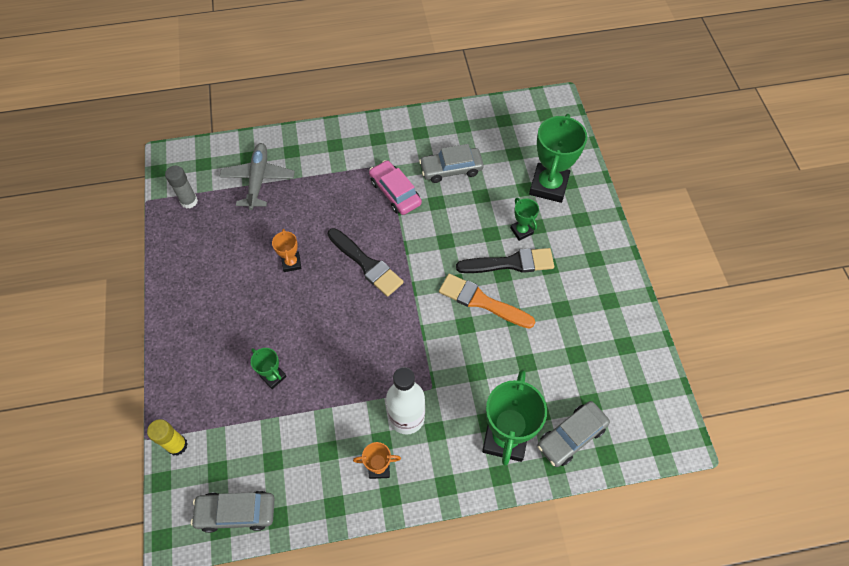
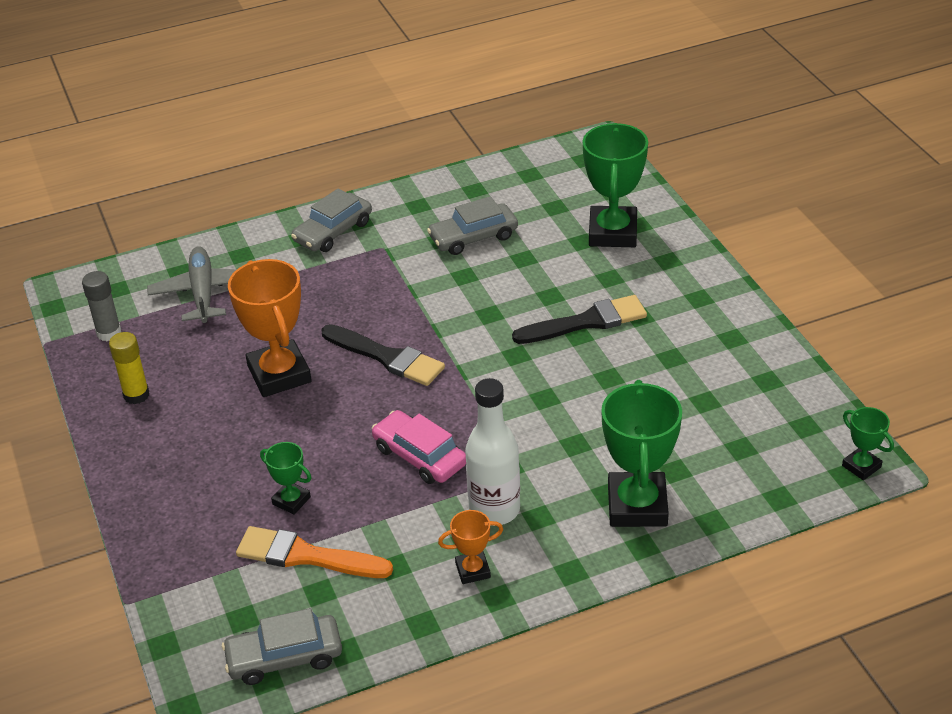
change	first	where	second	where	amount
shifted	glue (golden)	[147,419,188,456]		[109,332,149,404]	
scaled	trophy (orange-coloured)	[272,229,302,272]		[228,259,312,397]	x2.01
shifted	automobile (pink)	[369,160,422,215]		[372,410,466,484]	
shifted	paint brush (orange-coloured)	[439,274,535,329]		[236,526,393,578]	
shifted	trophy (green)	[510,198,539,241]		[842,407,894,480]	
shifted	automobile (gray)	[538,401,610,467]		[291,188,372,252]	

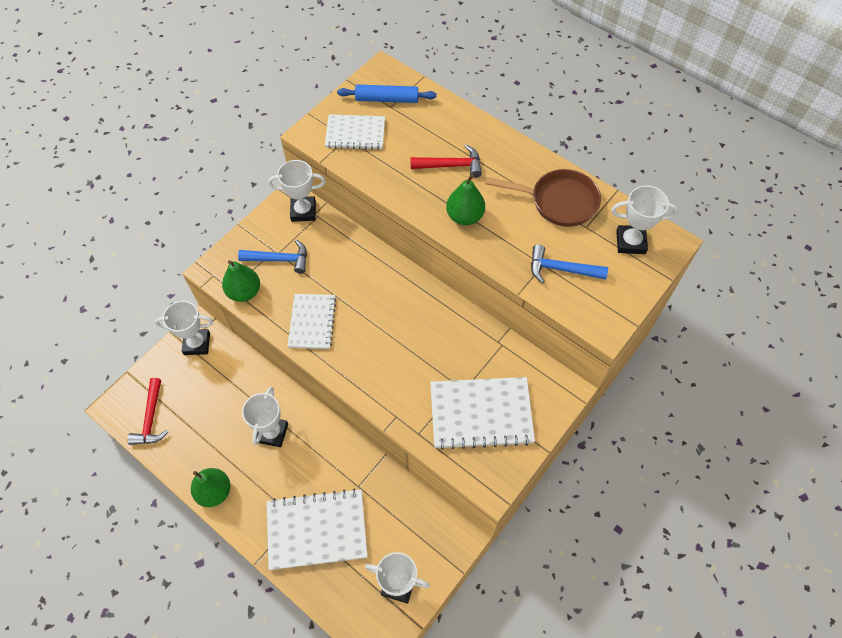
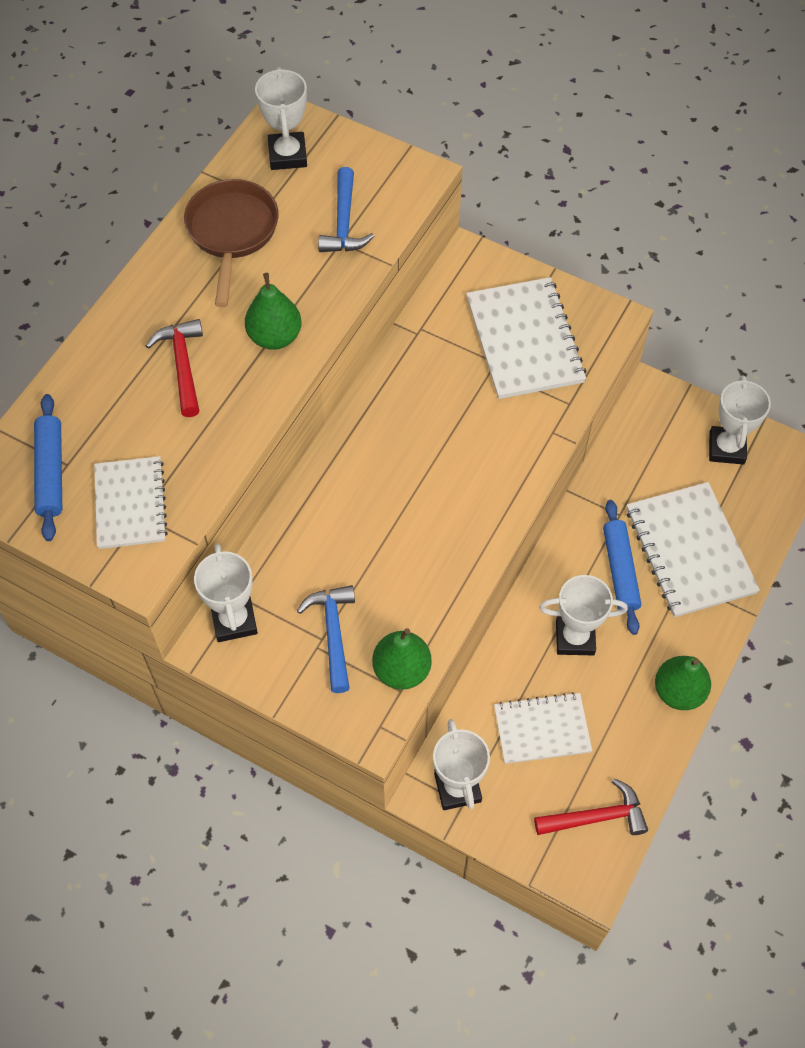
change	first	where	second	where	amount
shifted	exercise book (snow-white)	[287,294,336,349]		[494,692,592,764]	
new			dough roller (blue)	[603,500,641,635]	

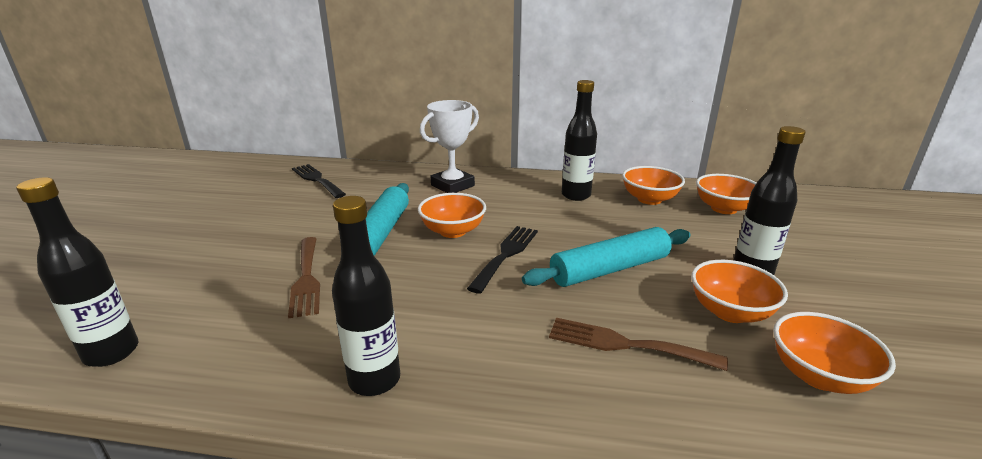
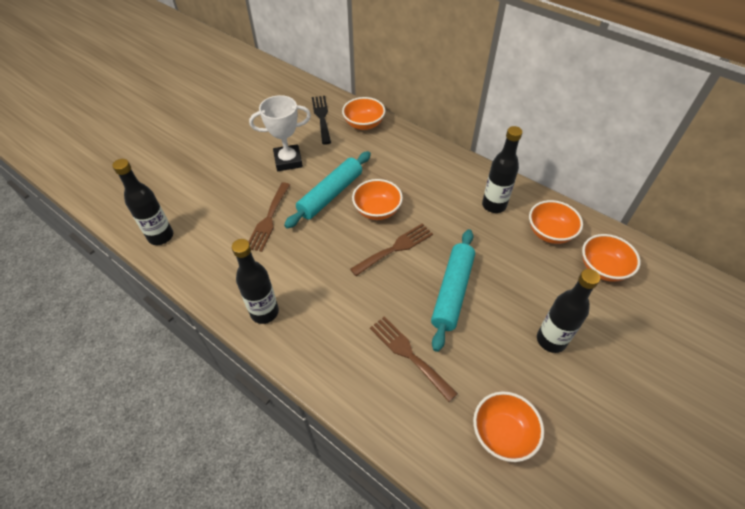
change	first	where	second	where	amount
shifted	trophy (snow-white)	[420,100,479,193]		[249,95,311,171]	
repainted	dinner fork (ebony)	[467,226,538,294]	dinner fork (russet)	[350,223,433,276]	
rotated	dough roller (turquoise)	[522,227,690,287]		[431,229,475,352]	75 degrees counterclockwise
shifted	serving bowl (orange-coloured)	[691,260,788,323]		[342,97,385,130]	

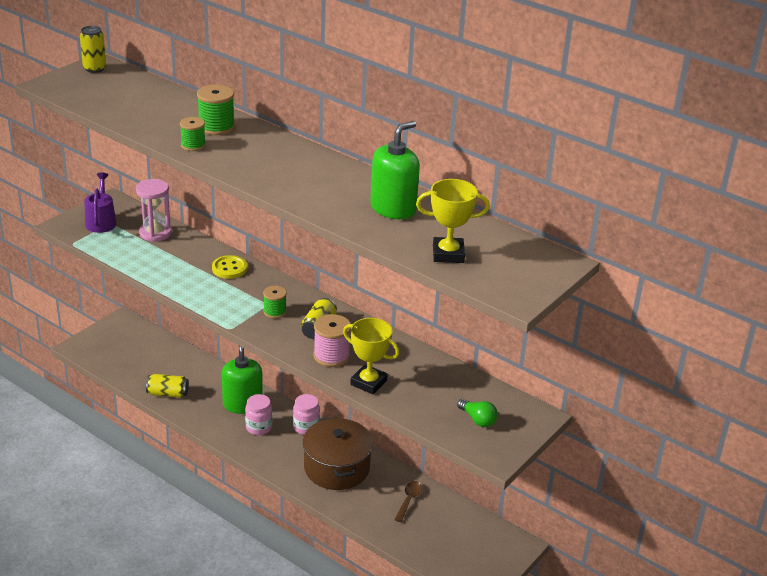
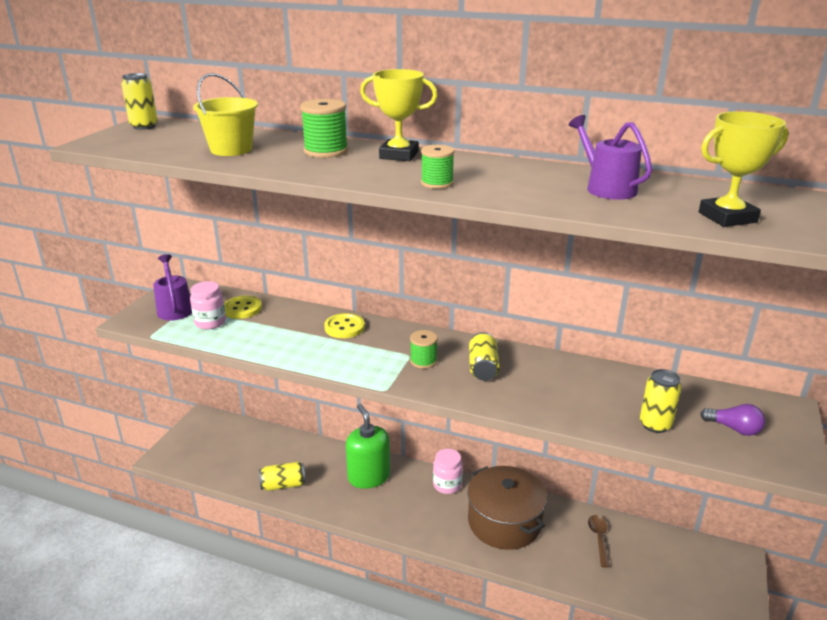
change	first	where	second	where	amount
swapped	hourglass (pink)	[136,179,172,242]	button (golden)	[224,296,262,319]	
shifted	spool (green)	[180,117,206,151]		[421,145,455,189]	
shifted	jam jar (pink)	[245,394,272,435]		[190,281,226,329]	
gone	spool (pink)	[313,314,351,367]			
shifted	trophy (golden)	[343,318,400,394]		[360,69,438,161]	
swapped	pump bottle (green)	[370,121,420,219]	sprinkling can (violet)	[569,115,652,200]	
repainted	bulb (green)	[457,399,498,427]	bulb (violet)	[700,404,765,436]	
new			bucket (golden)	[193,73,258,156]	
new			soda can (golden)	[640,369,682,433]	

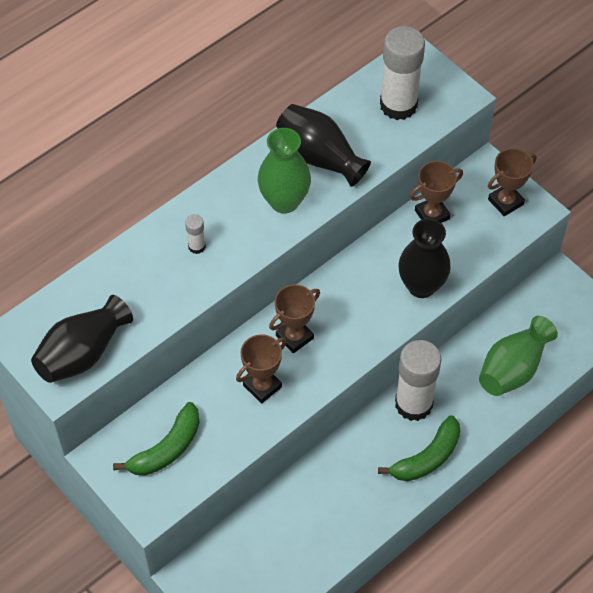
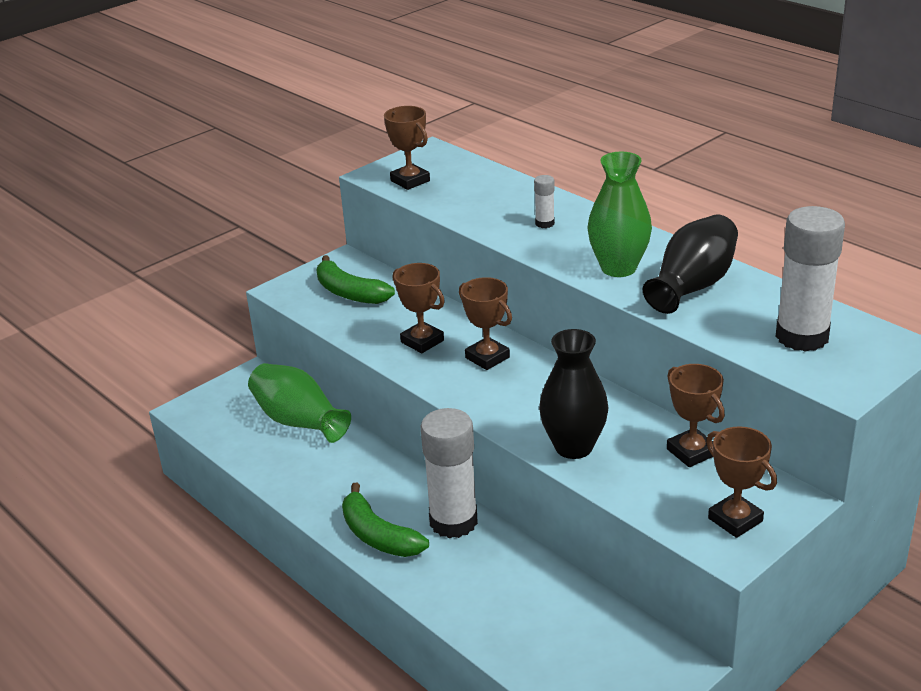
change	first	where	second	where	amount
swapped	vase (ebony)	[31,295,133,383]	trophy (russet)	[384,106,430,190]	
shifted	vase (green)	[479,316,558,396]		[248,363,351,443]	

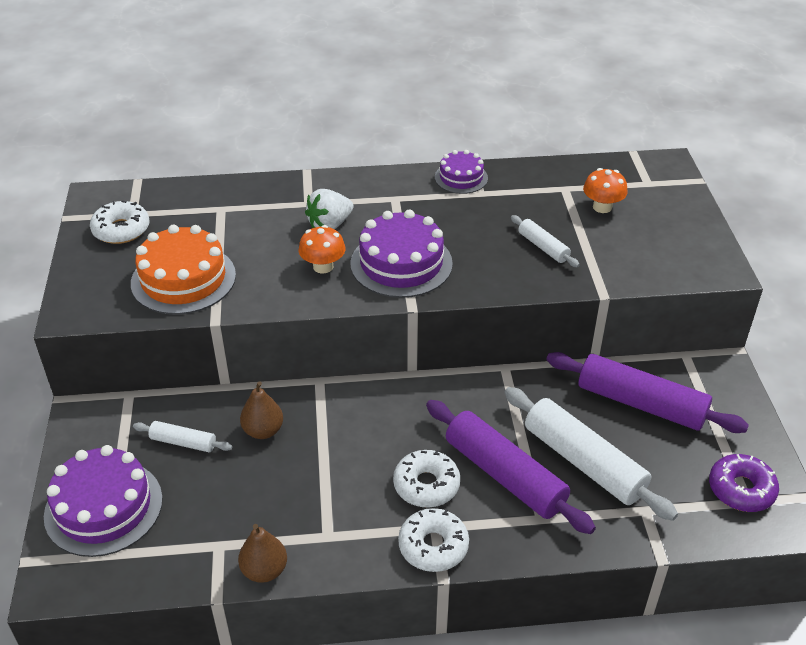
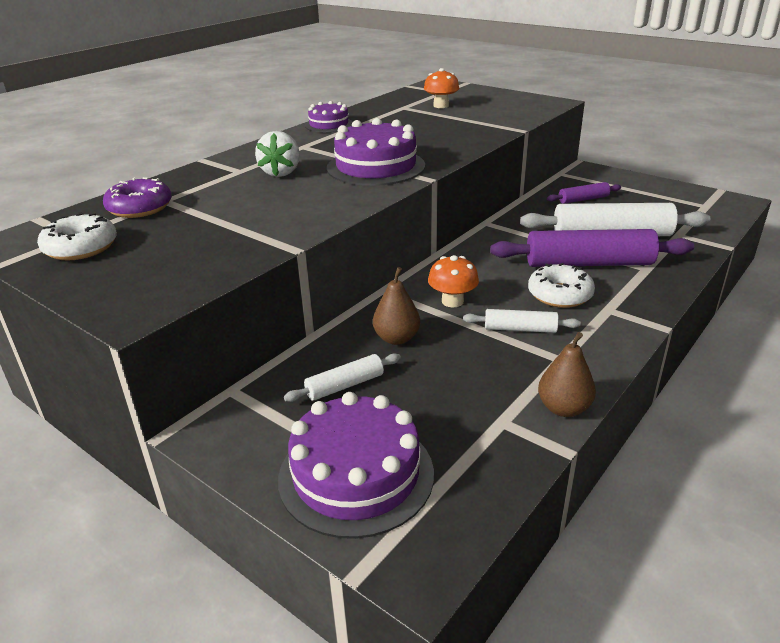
change	first	where	second	where	amount
gone	gateau (orange-coloured)	[131,224,236,314]			
shifted	fungus (orange-coloured)	[299,225,345,274]		[428,255,479,307]	
gone	glazed donut (snow-white)	[398,508,469,572]			
shifted	dough roller (snow-white)	[511,215,580,267]		[463,309,581,333]	
scaled	dough roller (violet)	[546,352,749,433]		[547,182,621,204]	x0.50
shifted	glazed donut (violet)	[709,454,779,512]		[103,177,172,218]	

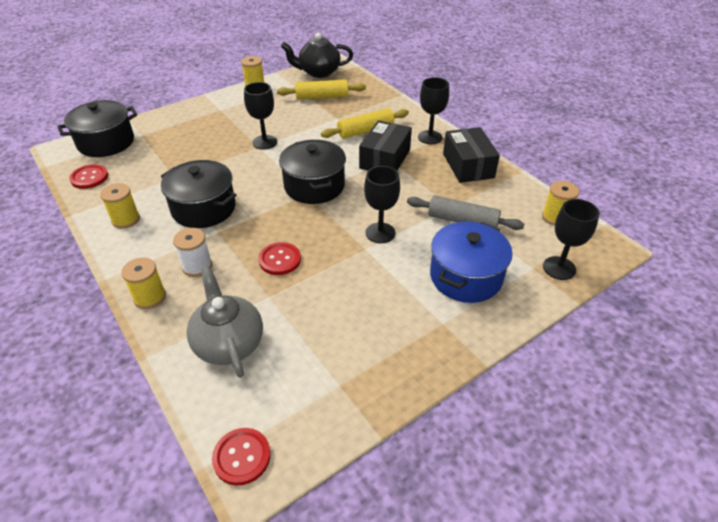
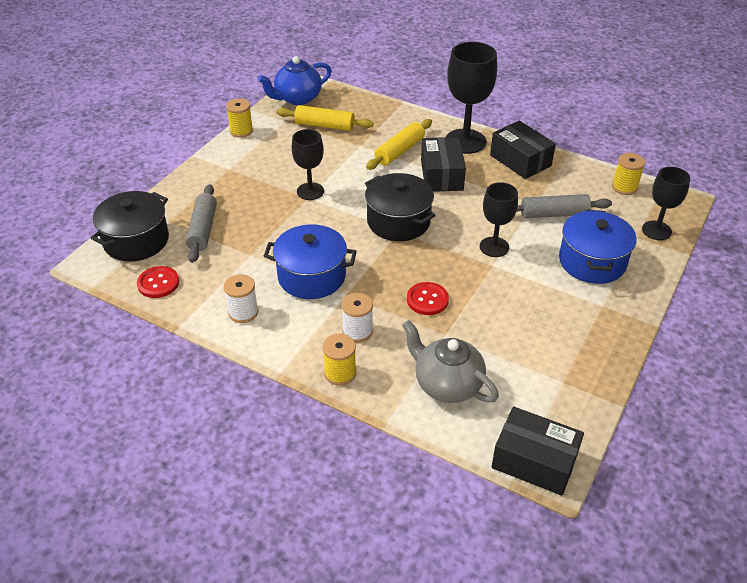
change	first	where	second	where	amount
repainted	spool (golden)	[100,183,140,229]	spool (snow-white)	[224,274,258,323]	
repainted	cooking pot (ebony)	[161,160,237,228]	cooking pot (blue)	[264,224,357,299]	
swapped	button (scarlet)	[212,428,271,486]	package (ebony)	[491,406,584,496]	
rotated	dough roller (golden)	[277,80,366,99]		[277,105,373,131]	45 degrees clockwise
repainted	china teapot (ebony)	[281,33,353,78]	china teapot (blue)	[258,56,332,105]	
scaled	wine glass (ebony)	[418,77,449,144]		[446,42,497,154]	x1.62
new			dough roller (gray)	[185,184,217,263]	

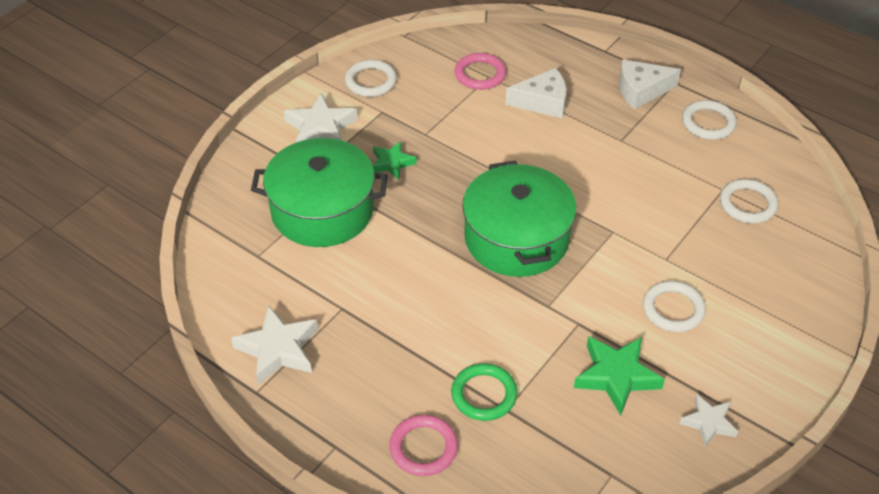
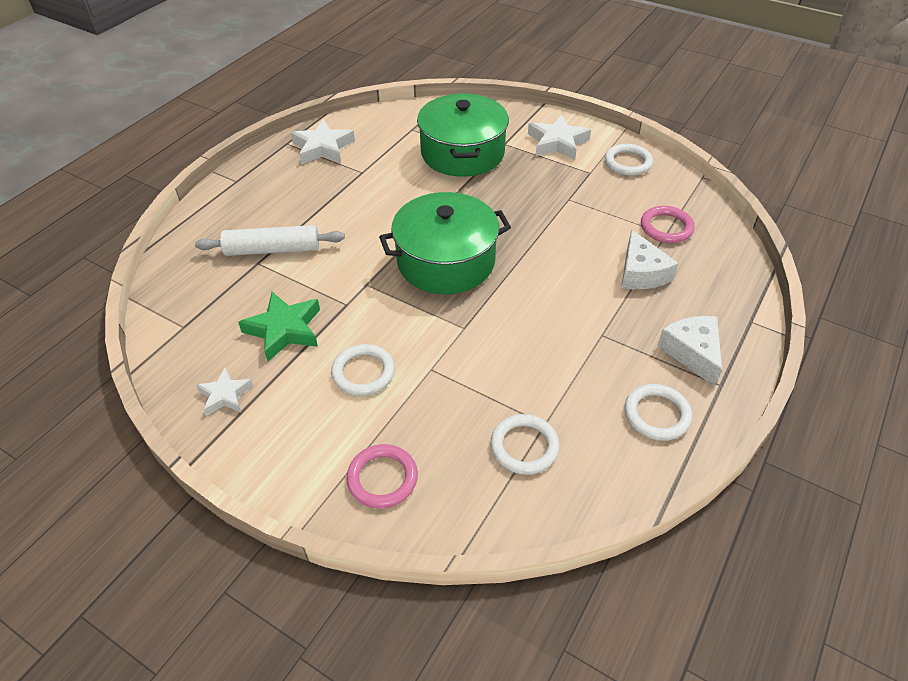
change	first	where	second	where	amount
gone	star shape (green)	[373,141,417,180]			
shifted	torus (pink)	[389,415,458,476]		[346,444,418,508]	
swapped	torus (green)	[451,363,518,421]	dough roller (snow-white)	[195,225,345,256]	

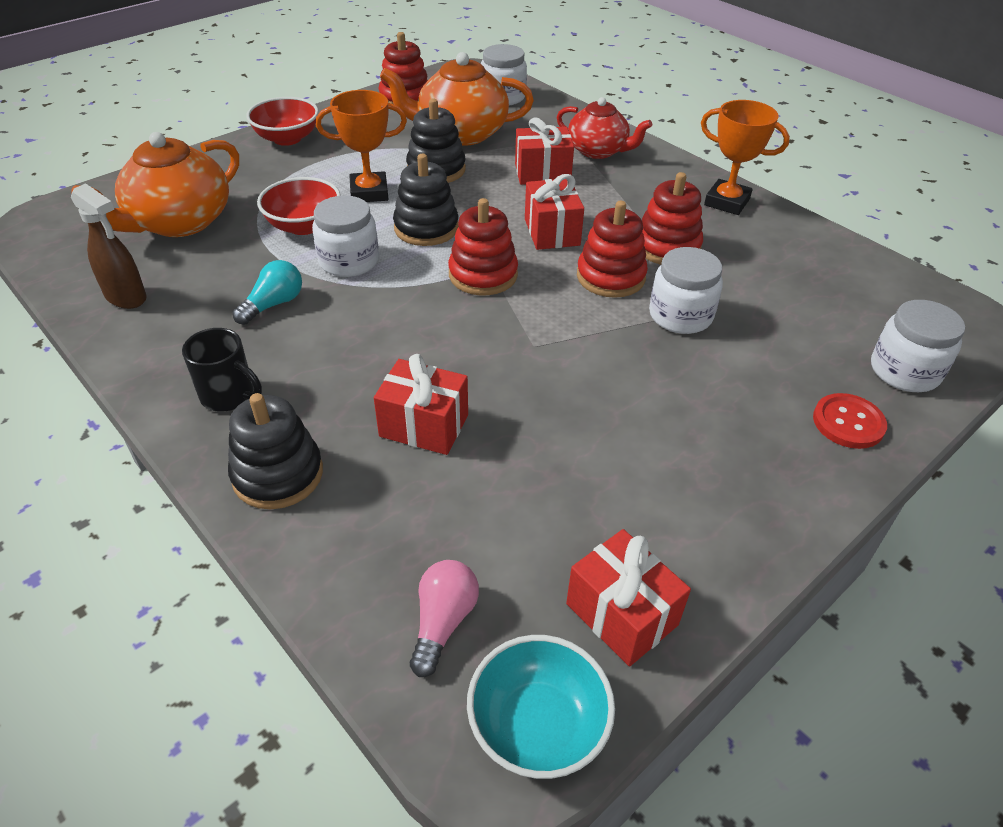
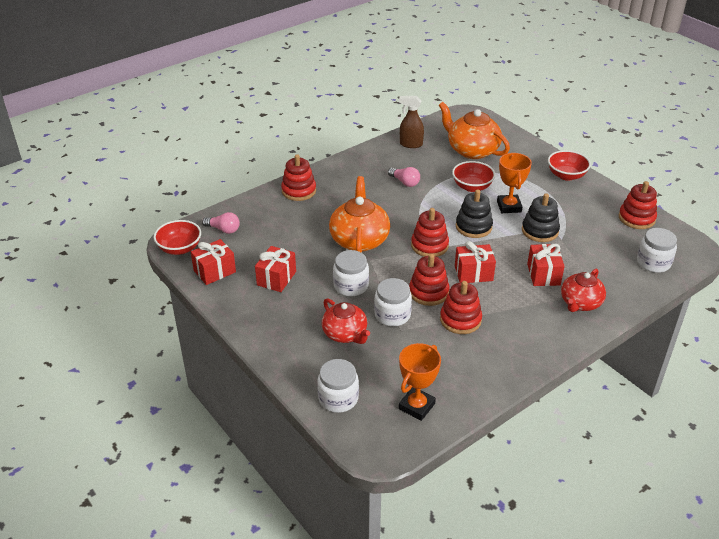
change	first	where	second	where	amount
rotated	spray cleaner (russet)	[71,183,147,309]		[399,96,424,148]	60 degrees clockwise
gone	mug (ebony)	[182,328,262,412]			
repainted	stacking toy (ebony)	[228,393,323,509]	stacking toy (scarlet)	[281,154,316,201]	
repainted	bulb (turquoise)	[233,260,302,325]	bulb (pink)	[388,167,420,187]	
shifted	jam jar (snow-white)	[312,195,379,277]		[333,250,369,296]	
shifted	wrapped gift (scarlet)	[374,354,468,455]		[255,246,296,292]	
shifted	china teapot (orange-coloured)	[380,52,534,146]		[329,176,390,253]	
repainted	serving bowl (turquoise)	[467,635,615,779]	serving bowl (scarlet)	[154,220,201,255]	
shifted	trophy (orange-coloured)	[701,100,790,215]		[399,343,441,421]	
gone	button (scarlet)	[813,393,887,449]			
new			china teapot (scarlet)	[322,298,370,344]	

